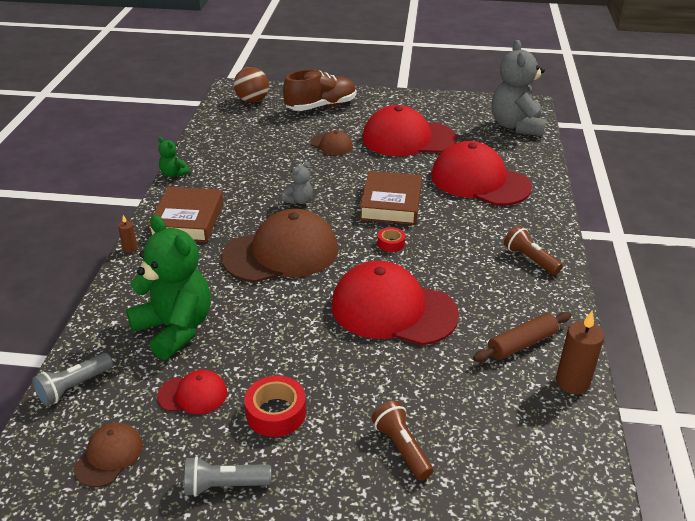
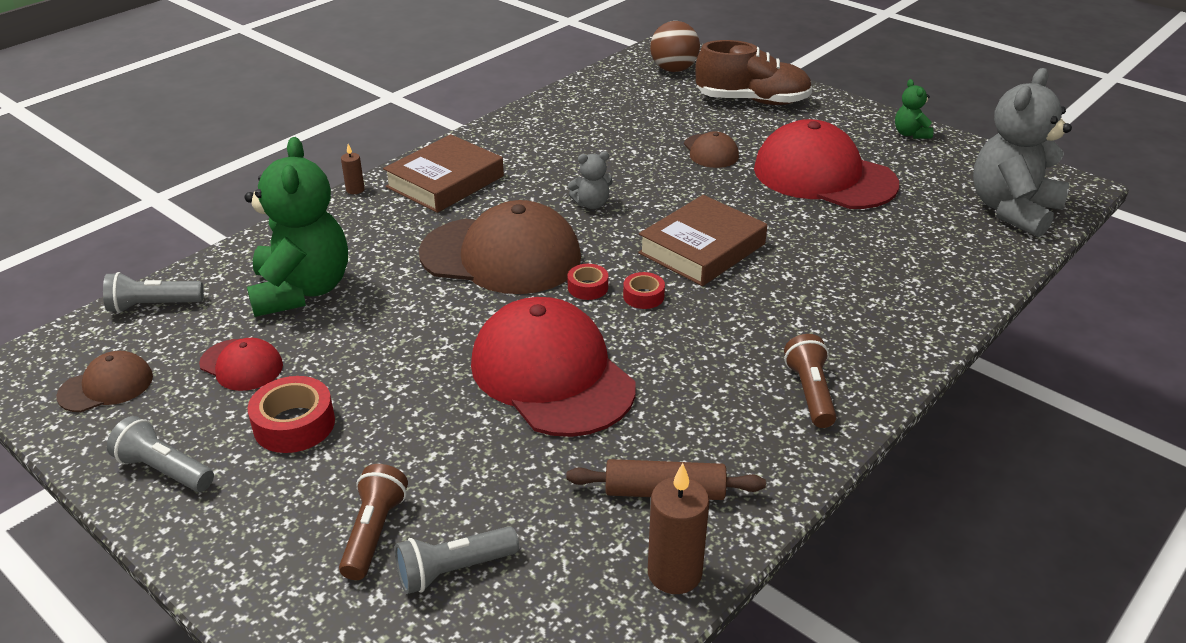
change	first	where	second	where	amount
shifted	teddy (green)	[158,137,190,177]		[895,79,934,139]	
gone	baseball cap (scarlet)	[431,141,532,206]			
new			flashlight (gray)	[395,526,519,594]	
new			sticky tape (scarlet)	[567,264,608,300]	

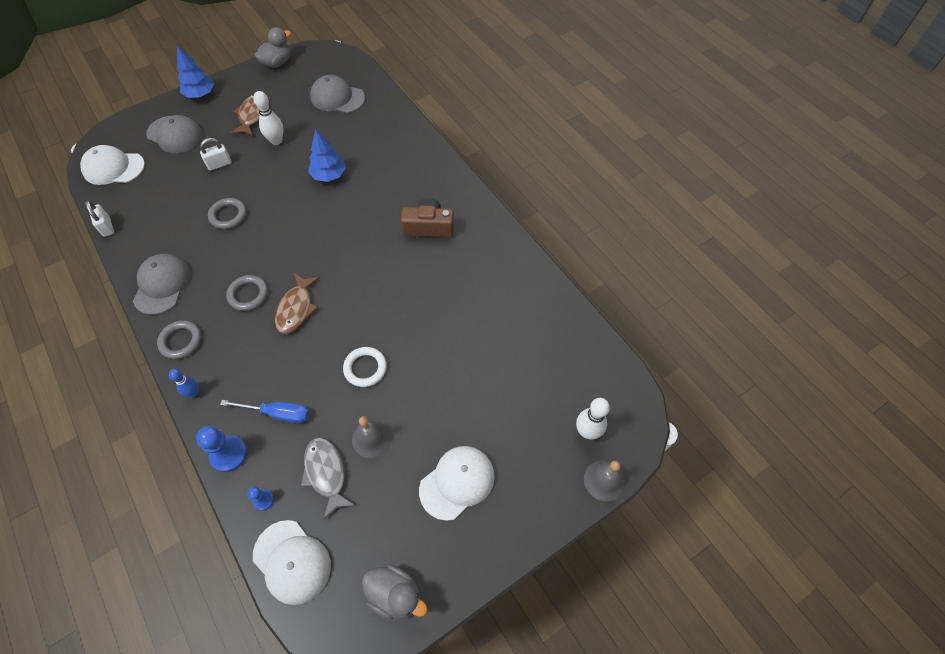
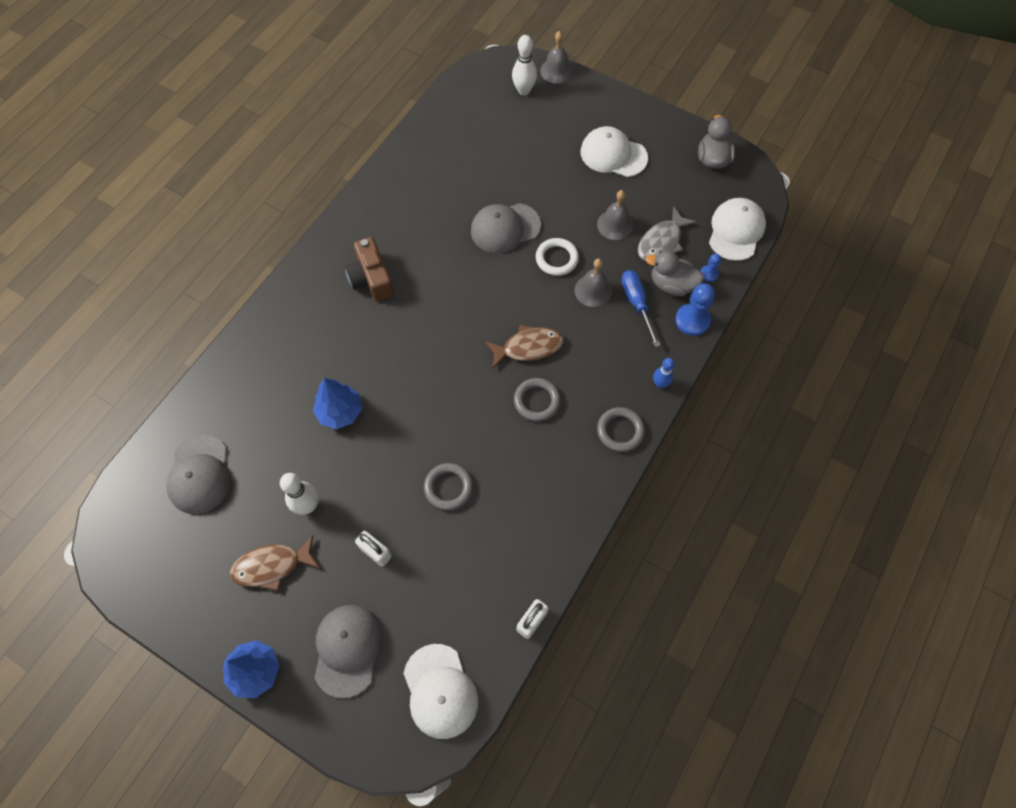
change	first	where	second	where	amount
shifted	baseball cap (gray)	[133,254,191,315]		[471,203,541,253]	
shifted	toy duck (gray)	[254,27,291,68]		[645,250,704,296]	
new			bell (gray)	[575,259,612,307]	

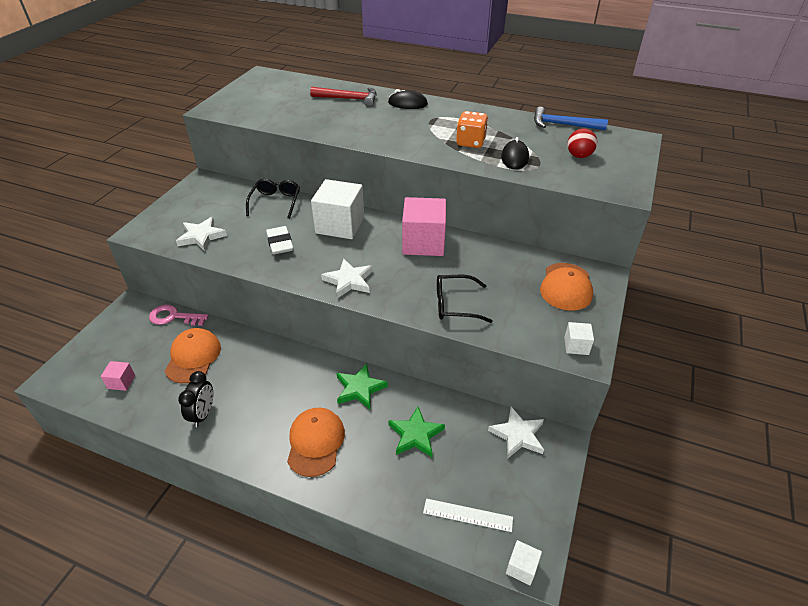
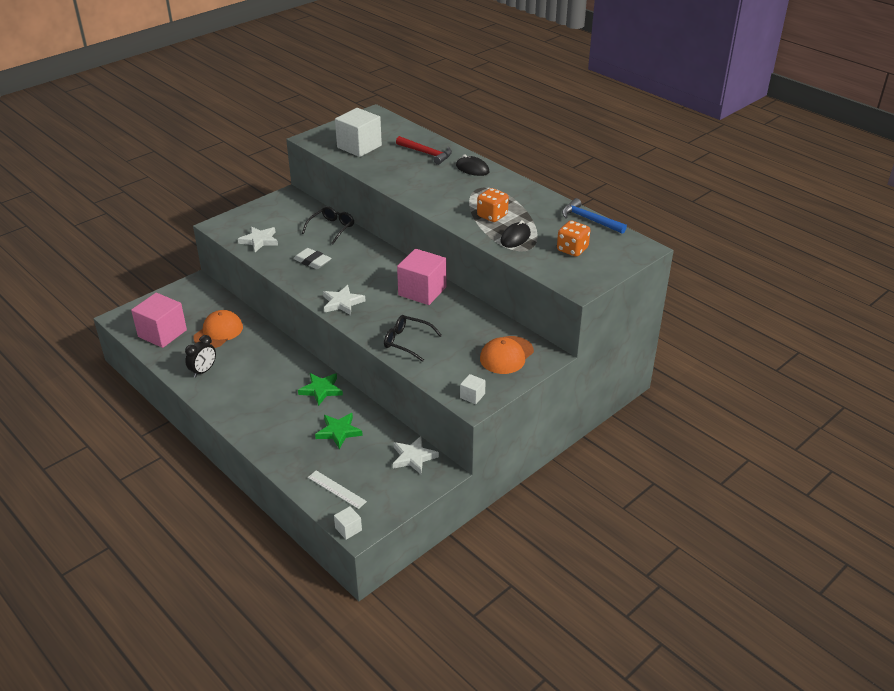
change	first	where	second	where	amount
scaled	solid cube (pink)	[101,361,135,391]		[131,293,187,348]	x2.20
gone	door key (pink)	[149,305,208,326]			
rotated	pencil eraser (snow-white)	[266,226,294,254]		[293,248,331,269]	60 degrees counterclockwise
gone	baseball cap (orange-coloured)	[287,408,345,477]			
shifted	solid cube (snow-white)	[311,179,364,239]		[335,108,382,157]	
swapped	play ball (scarlet)	[567,128,597,158]	dice (orange-coloured)	[557,221,590,257]	

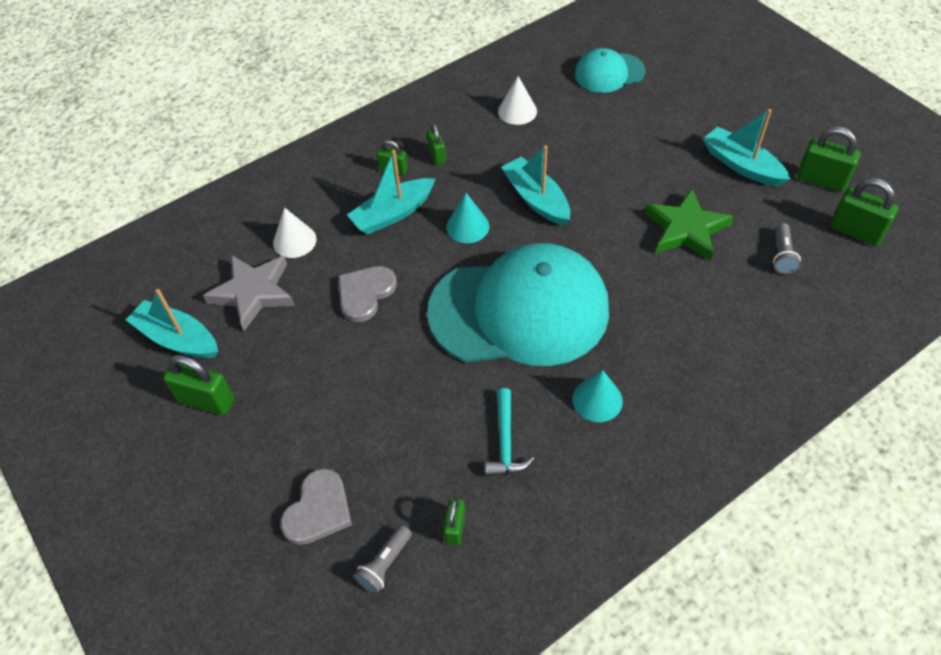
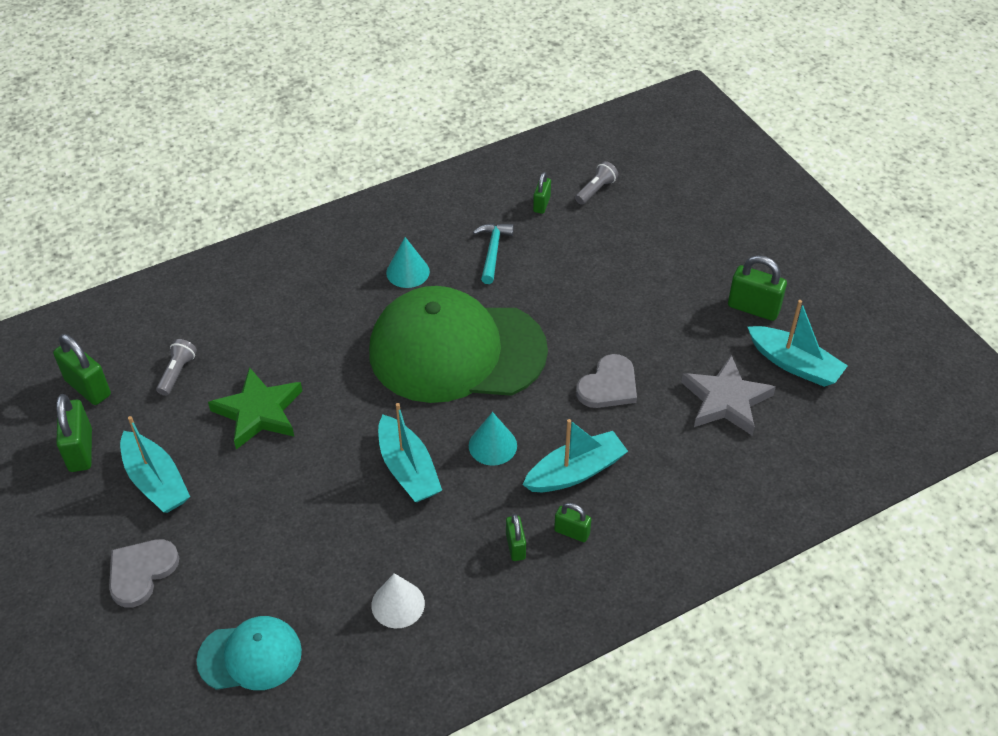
change	first	where	second	where	amount
gone	cone shape (snow-white)	[273,208,317,258]			
shifted	heart (gray)	[280,468,352,545]		[109,539,179,608]	
repainted	baseball cap (turquoise)	[427,243,609,366]	baseball cap (green)	[369,286,548,403]	
rotated	padlock (green)	[797,127,860,192]		[56,394,92,472]	45 degrees clockwise

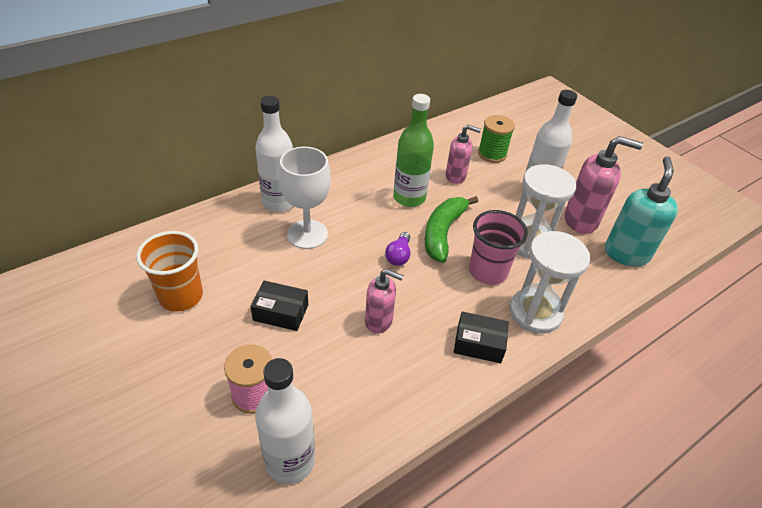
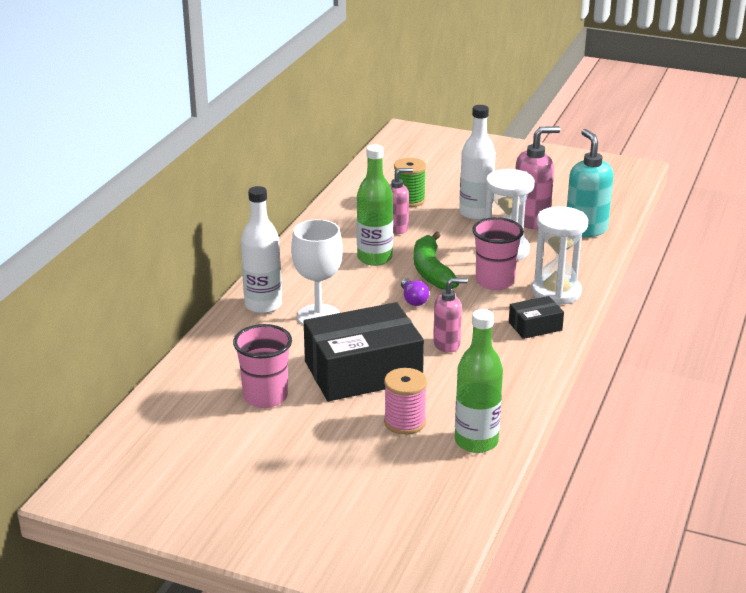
change	first	where	second	where	amount
repainted	cup (orange-coloured)	[136,231,203,312]	cup (pink)	[233,324,292,408]	
scaled	package (ebony)	[250,281,308,331]		[304,302,424,401]	x2.15
repainted	bottle (snow-white)	[255,358,315,484]	bottle (green)	[455,309,503,453]	

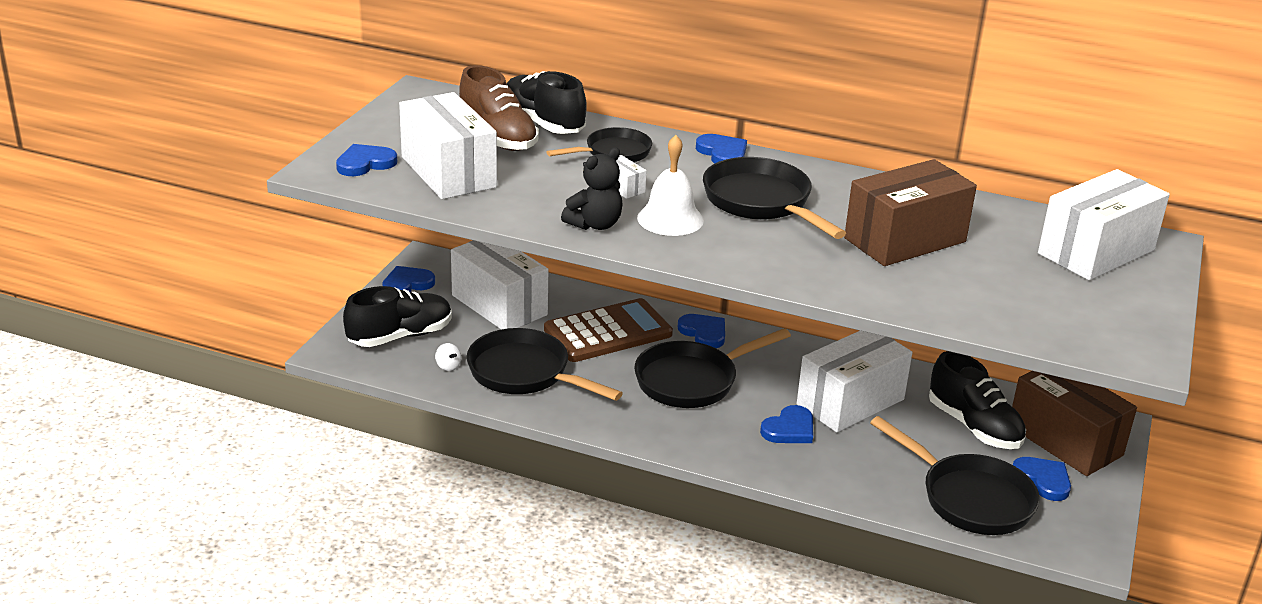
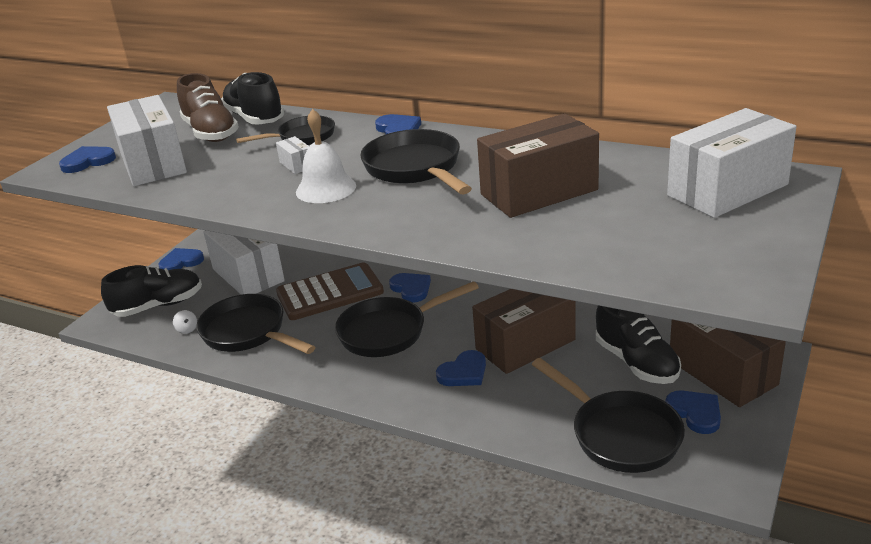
change	first	where	second	where	amount
gone	teddy (ebony)	[561,147,623,230]			
repainted	package (snow-white)	[797,331,912,433]	package (russet)	[472,289,576,374]	

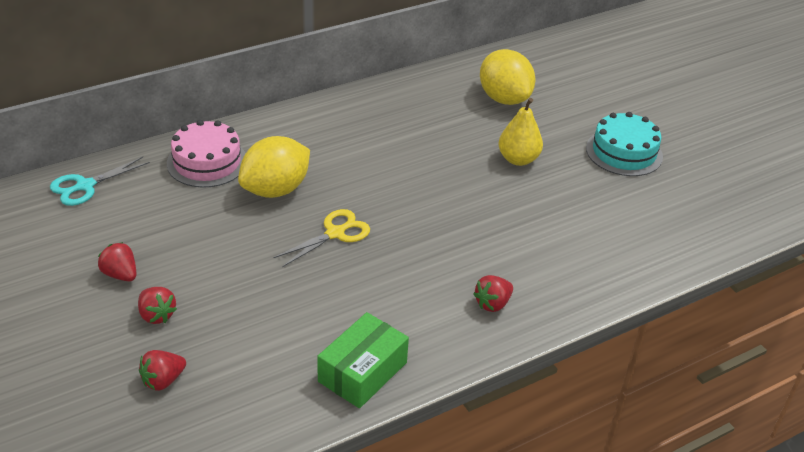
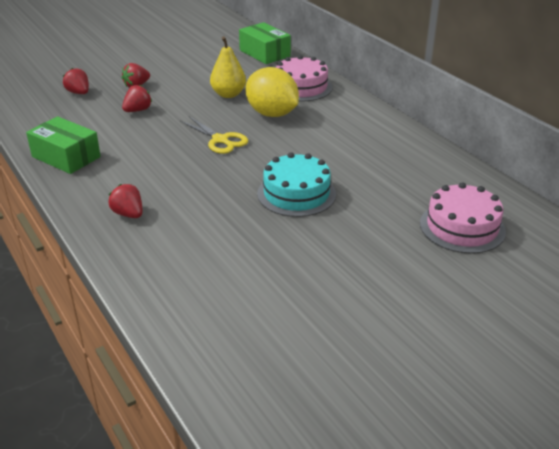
change	first	where	second	where	amount
swapped	pair of scissors (turquoise)	[50,157,150,206]	package (green)	[239,22,291,64]	
shifted	berry (scarlet)	[98,242,136,281]		[122,85,152,112]	
swapped	toy lemon (golden)	[480,49,536,105]	gateau (pink)	[420,182,506,254]	
shifted	pear fruit (golden)	[499,98,543,166]		[210,36,246,98]	
shifted	gateau (turquoise)	[586,112,663,176]		[257,152,336,217]	

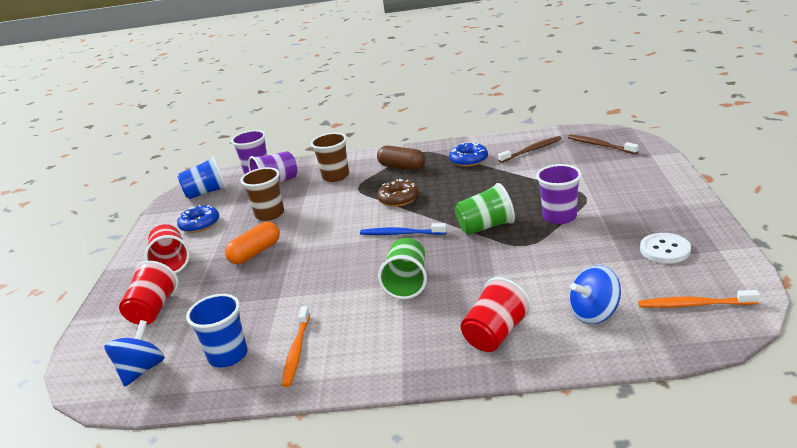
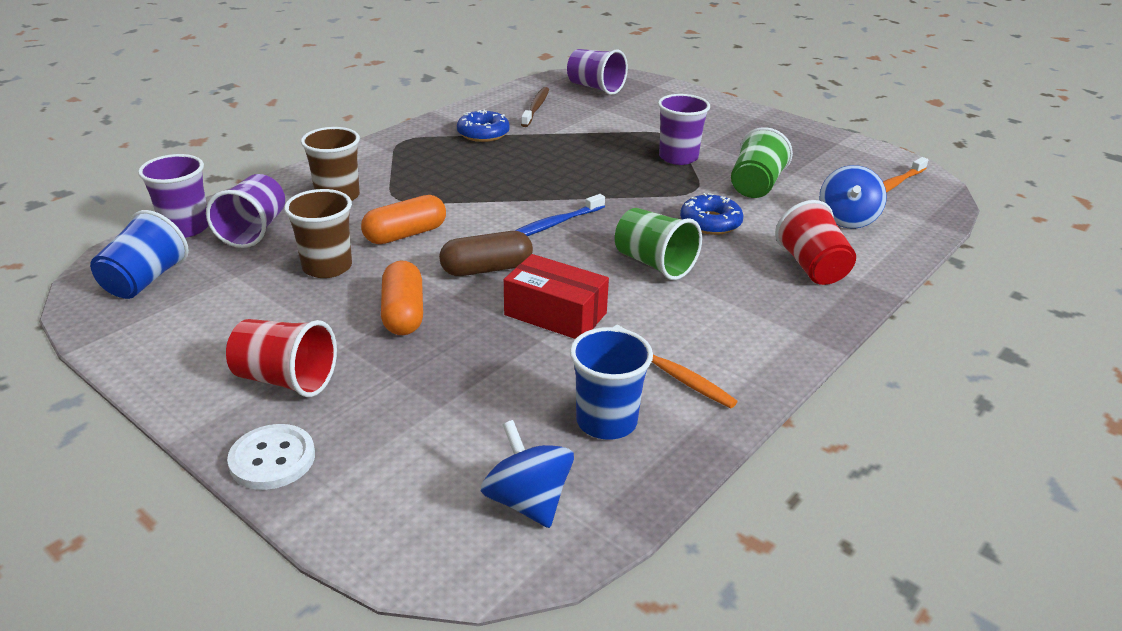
change	first	where	second	where	amount
gone	cup (scarlet)	[119,261,179,325]			
shifted	glazed donut (blue)	[177,205,219,233]		[680,193,744,235]	
shifted	capsule (russet)	[377,146,425,170]		[439,231,533,276]	
gone	glazed donut (russet)	[377,179,419,207]			
shifted	cup (green)	[455,183,515,235]		[731,127,793,198]	
swapped	toothbrush (russet)	[568,135,639,154]	cup (violet)	[567,49,628,95]	
shifted	button (snow-white)	[640,233,691,264]		[227,424,315,490]	
new			capsule (orange-coloured)	[361,195,446,244]	
new			package (scarlet)	[504,254,609,339]	

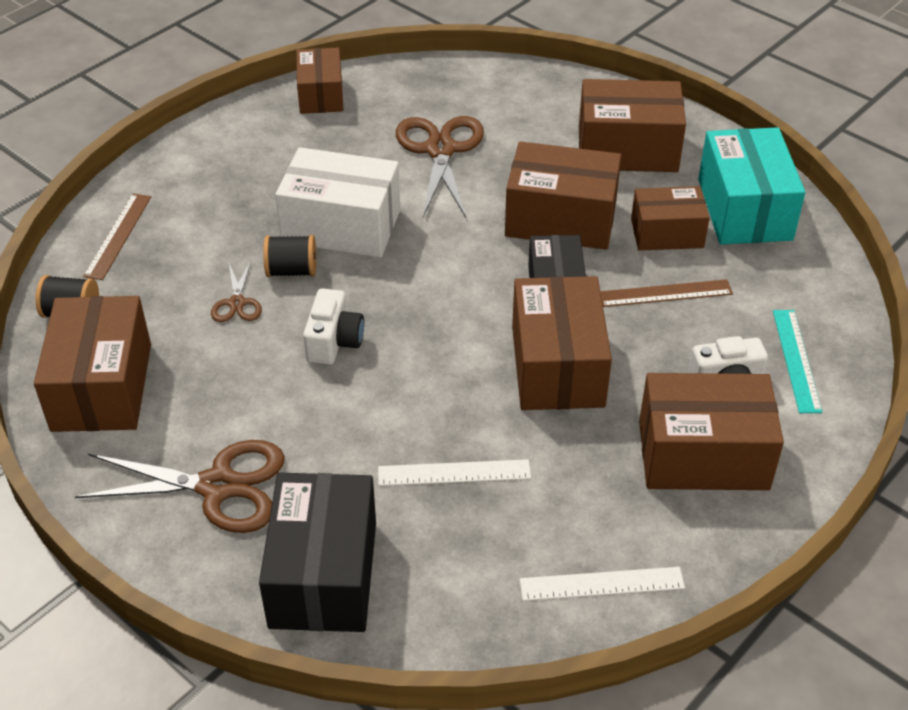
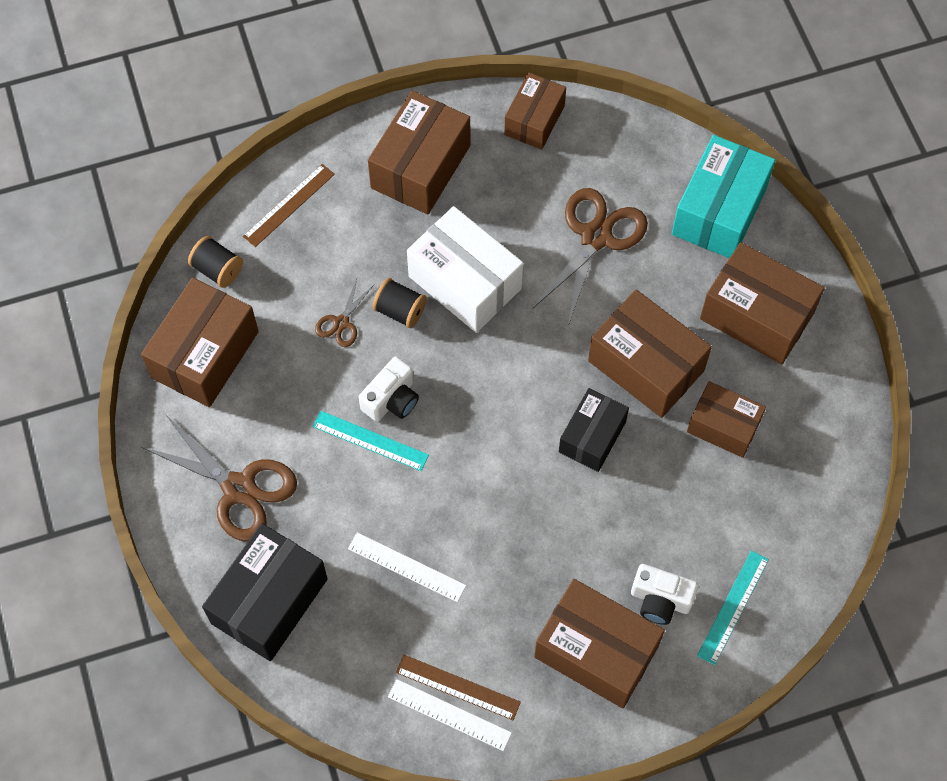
change	first	where	second	where	amount
shifted	package (russet)	[512,276,612,410]		[368,91,470,214]	
shifted	measuring stick (russet)	[600,279,733,307]		[396,655,521,720]	
shifted	package (turquoise)	[698,127,805,245]		[672,135,775,258]	
new			measuring stick (turquoise)	[312,411,429,471]	

